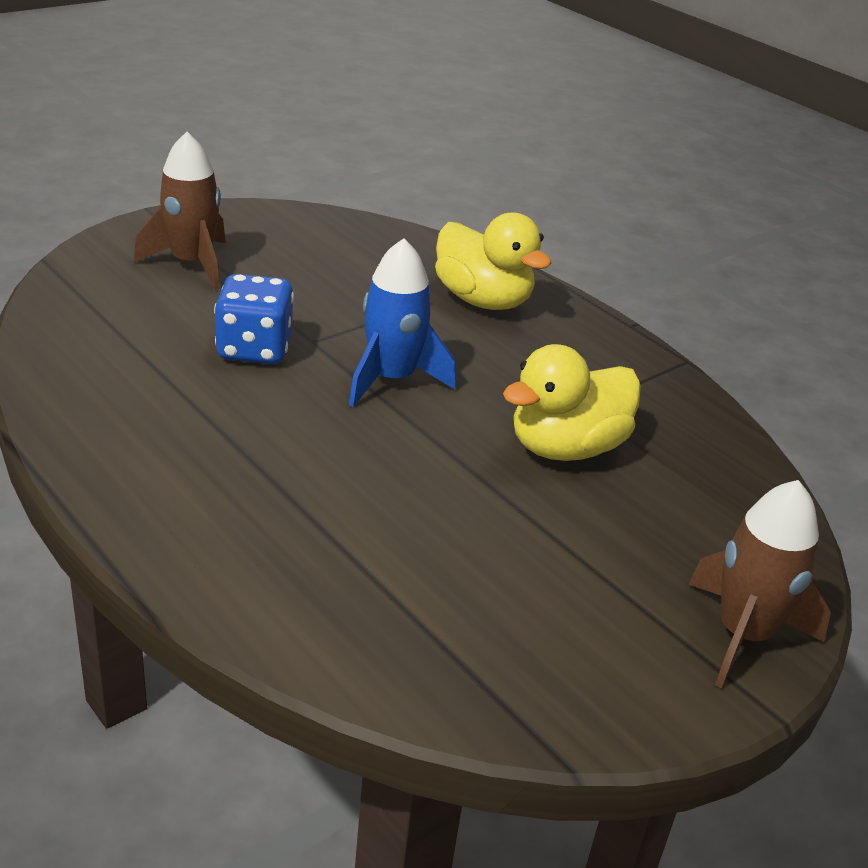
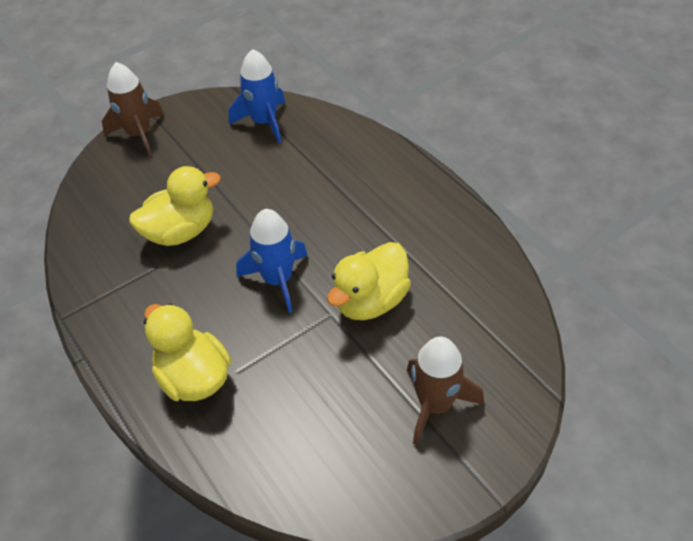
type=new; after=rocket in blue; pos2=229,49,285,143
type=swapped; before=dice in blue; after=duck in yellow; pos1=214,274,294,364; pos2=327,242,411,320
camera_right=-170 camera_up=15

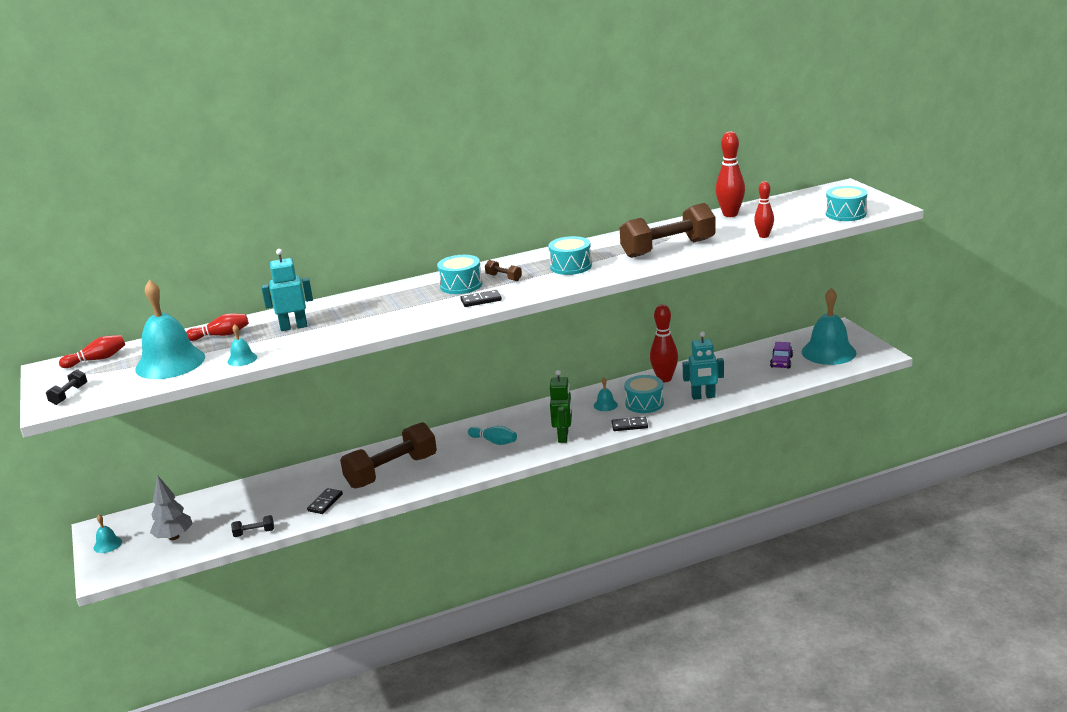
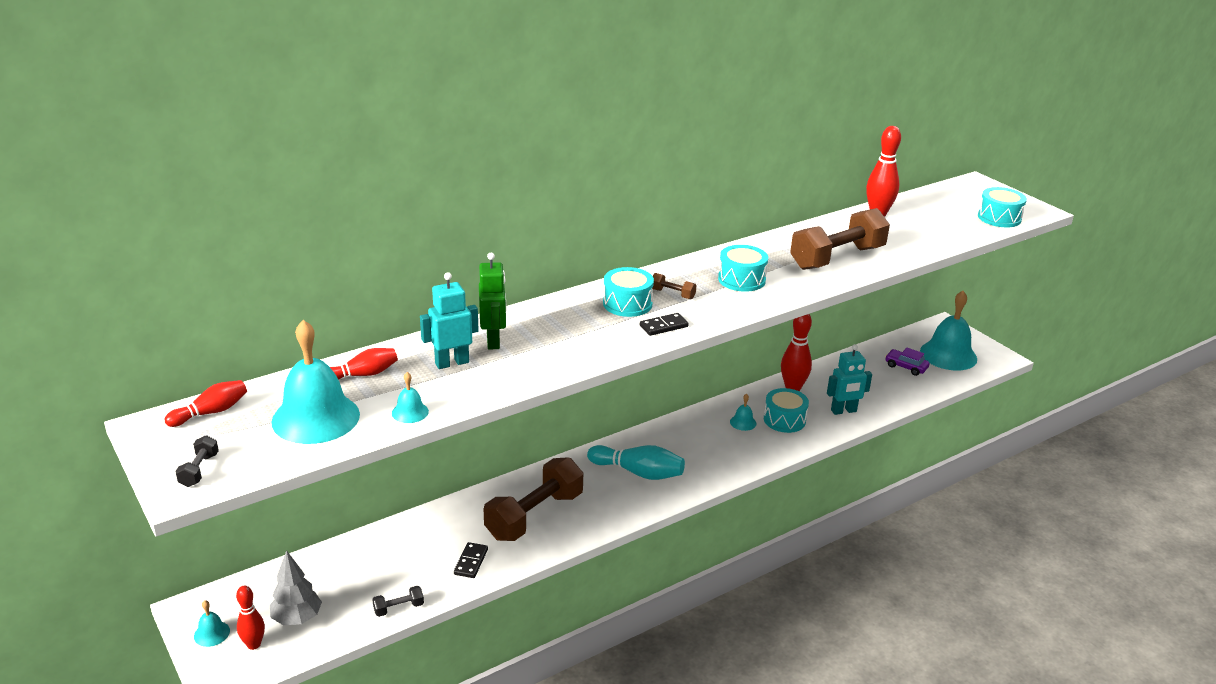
type=shifted; before=bowling pin in red; pos1=754,181,774,238; pos2=236,586,265,650
type=shifted; before=robot in green; pos1=550,370,572,443; pos2=479,253,507,350
type=scaled; before=bowling pin in turquoise; pos1=468,426,517,445; pos2=587,445,685,480; scale=1.57
type=rotated; before=car in purple; pos1=770,342,793,369; pos2=885,348,930,376; turn=120
type=gone; before=domino in black; pos1=612,417,648,431
camera_right=-15 camera_up=5

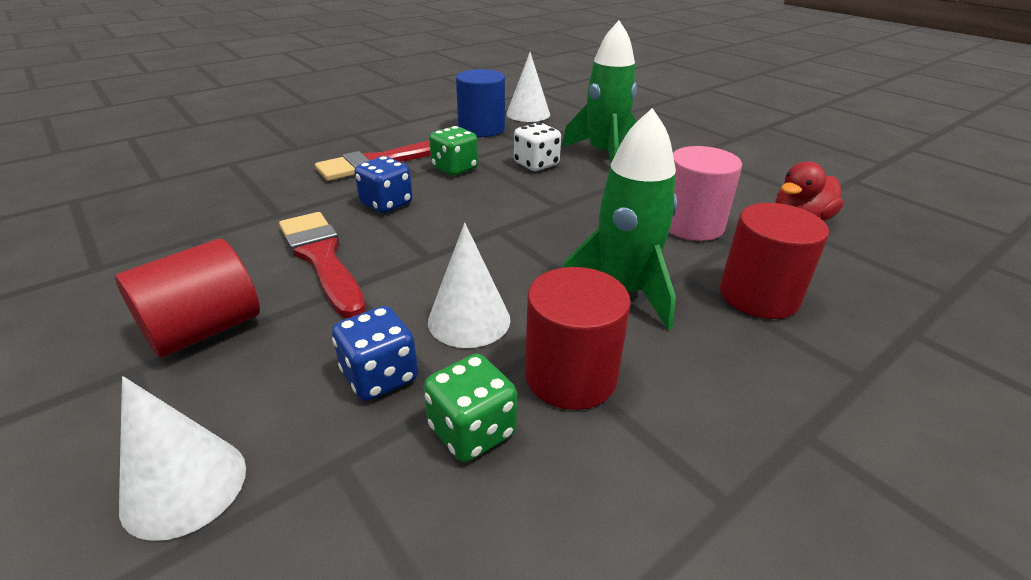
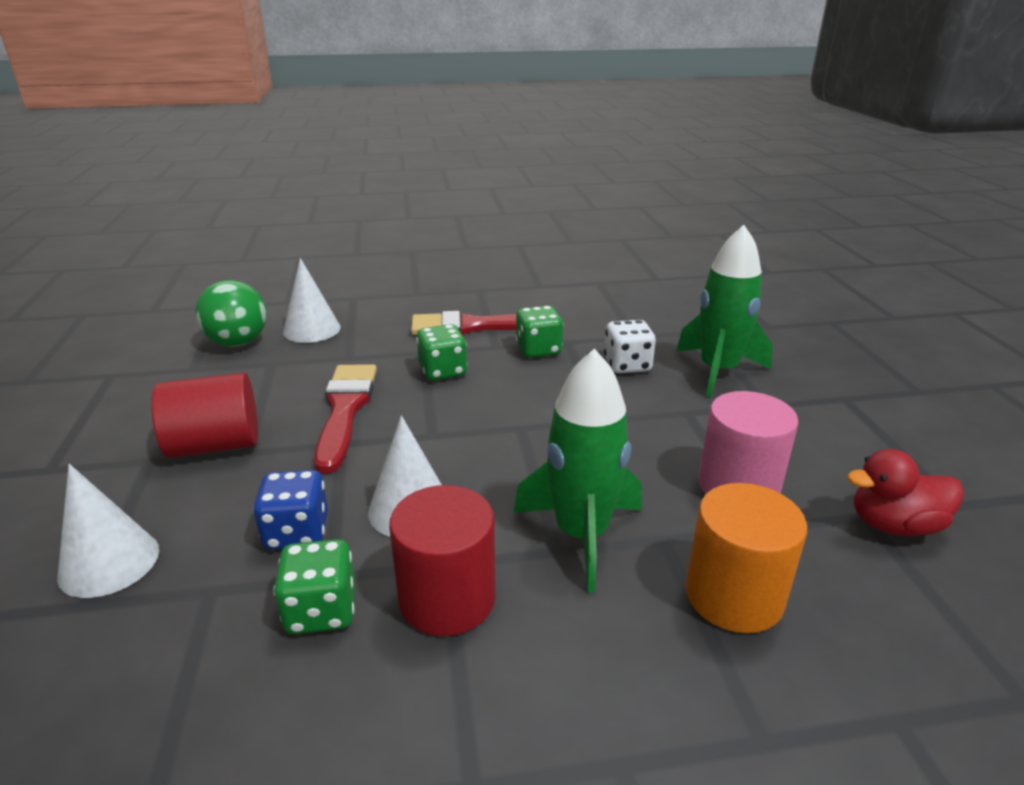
type=new; after=ball in green; pos2=195,280,267,347
type=shifted; before=cone in white; pos1=506,52,550,122; pos2=283,258,341,343
type=repainted; before=dice in blue; after=dice in green; pos1=354,156,412,213; pos2=416,324,467,381
type=repainted; before=cylinder in red; after=cylinder in orange; pos1=720,203,829,319; pos2=685,483,807,633
type=gone; before=cylinder in blue; pos1=456,69,505,137
camera_right=30 camera_up=-5

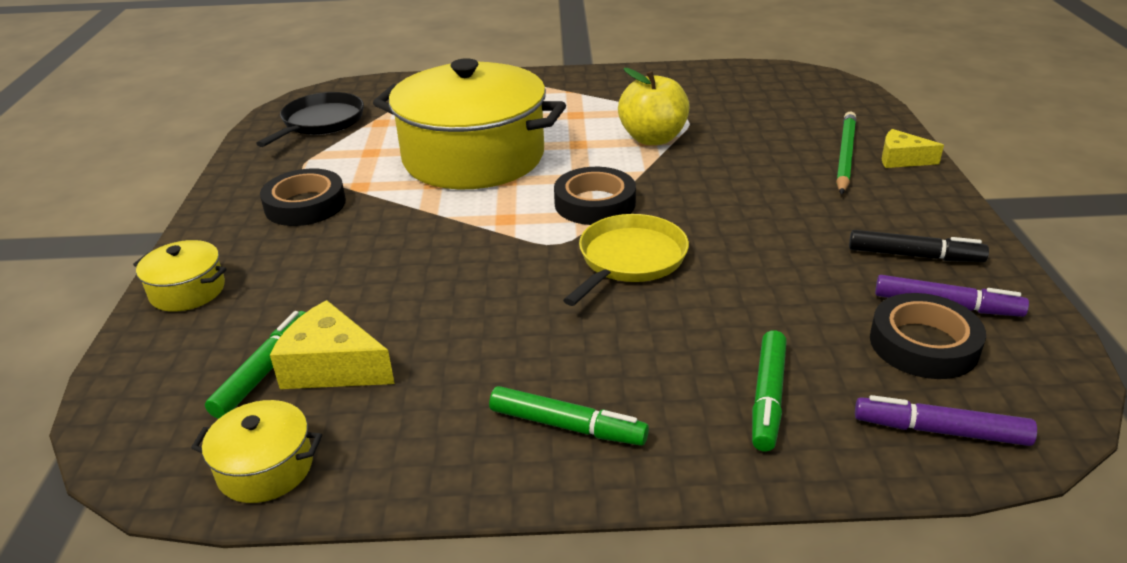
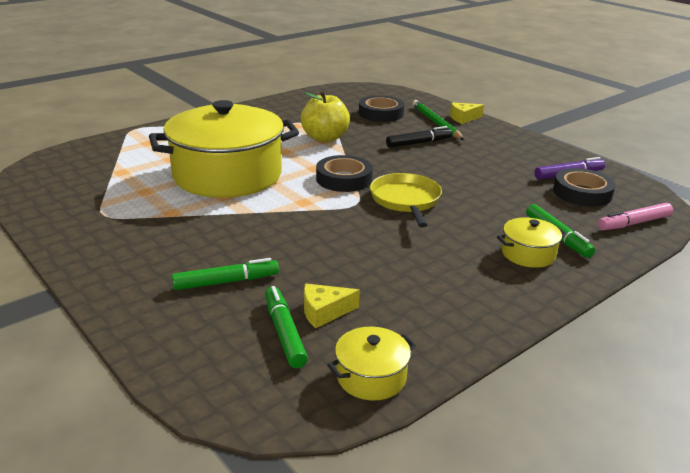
type=shifted; before=marker in green; pos1=489,386,649,446; pos2=172,258,279,290
type=scaled; before=cheese in yellow; pos1=270,300,395,389; pos2=304,284,360,328; scale=0.67
type=shifted; before=tape in black; pos1=260,169,346,226; pos2=359,96,404,122
type=shifted; before=marker in black; pos1=849,230,989,262; pos2=386,126,452,148
type=shifted; before=pot in yellow; pos1=133,240,226,312; pos2=497,217,567,268
type=repainted; before=marker in purple; after=marker in pink; pos1=855,395,1037,446; pos2=598,203,673,230
type=gone; before=pan in black; pos1=256,92,364,147
camera_right=-40 camera_up=-5

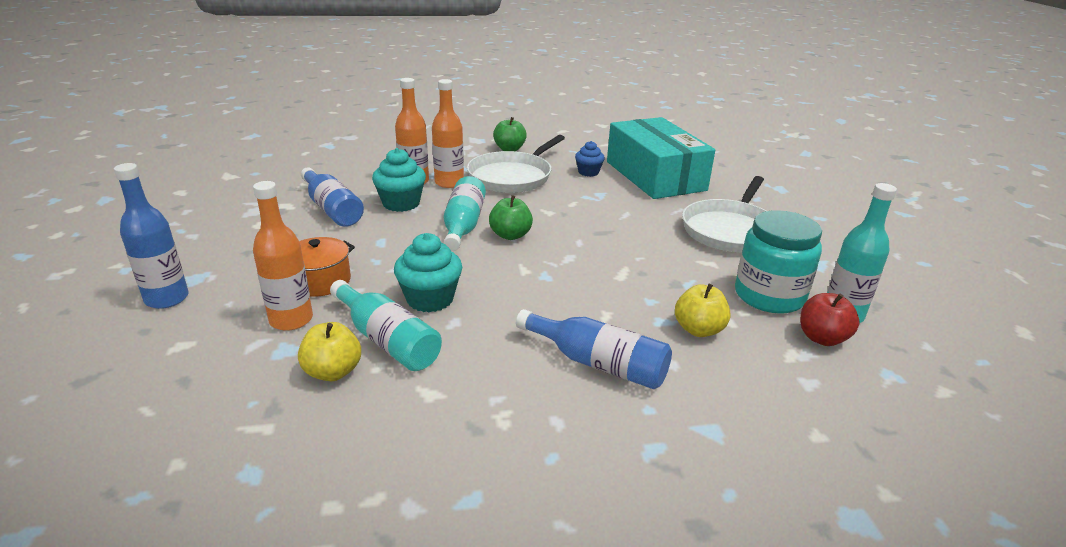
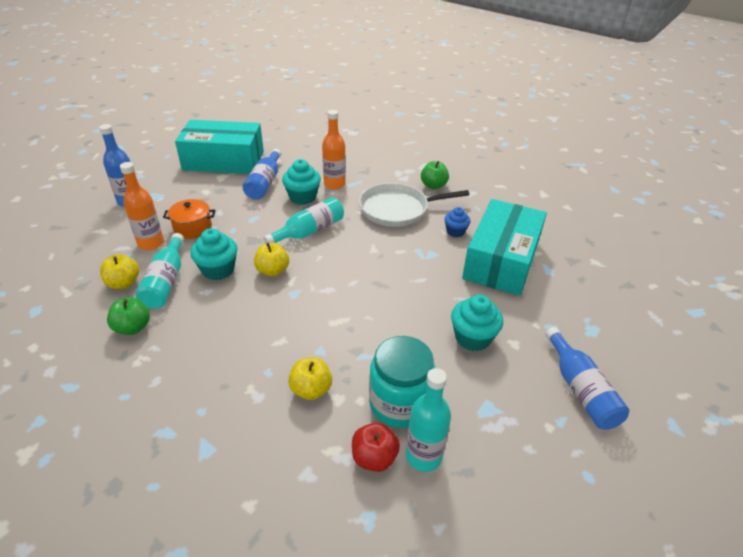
type=shifted; before=apple in green; pos1=489,195,533,240; pos2=107,297,150,335
type=new; after=box in turquoise; pos2=175,120,264,174
type=new; after=apple in yellow; pos2=254,243,289,276
type=swapped; before=pan in white; after=cupcake in turquoise; pos1=682,176,766,253; pos2=451,295,503,351
type=shifted; before=bottle in blue; pos1=516,309,672,389; pos2=545,327,629,430
type=gone; before=bottle in orange; pos1=432,79,464,188
camera_right=45 camera_up=10

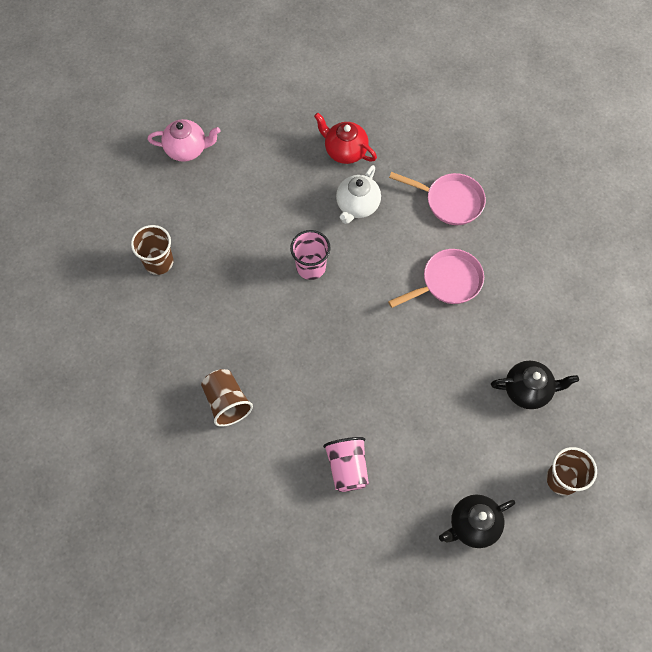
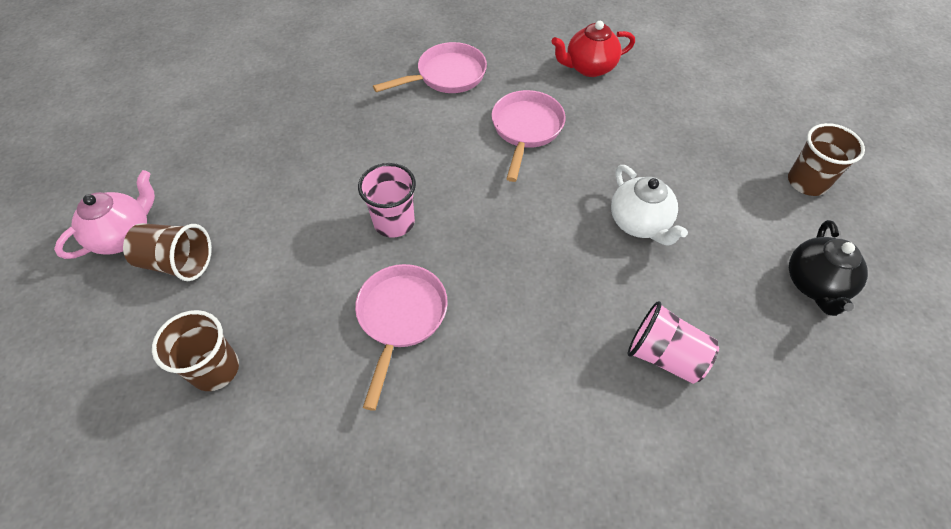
type=shifted; before=cup in brown; pos1=201,369,253,427; pos2=123,223,212,281
type=new; after=pan in pink; pos2=355,264,448,411
type=shifted; before=teapot in red; pos1=314,113,377,164; pos2=551,21,635,77
type=shifted; before=teapot in white; pos1=336,165,381,224; pos2=611,165,688,246
type=gone; before=teapot in black; pos1=491,361,579,409
camera_right=-50 camera_up=-10

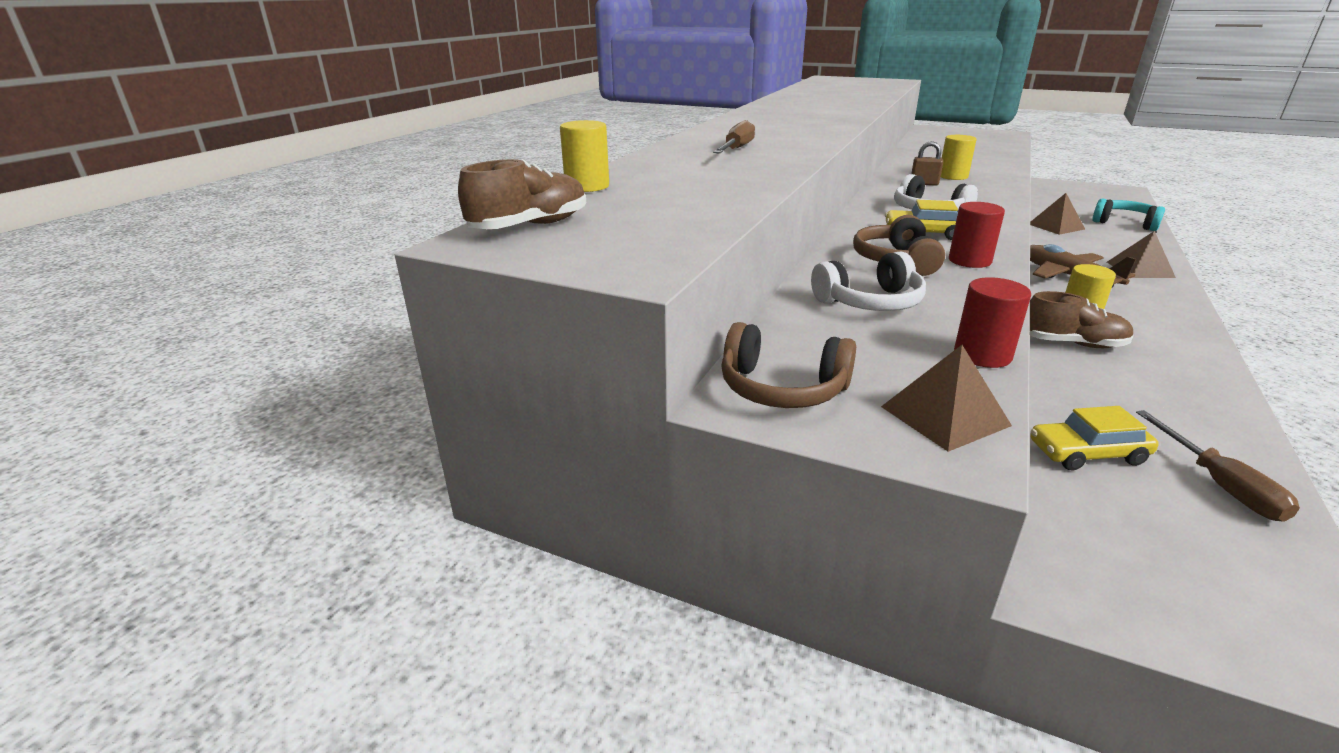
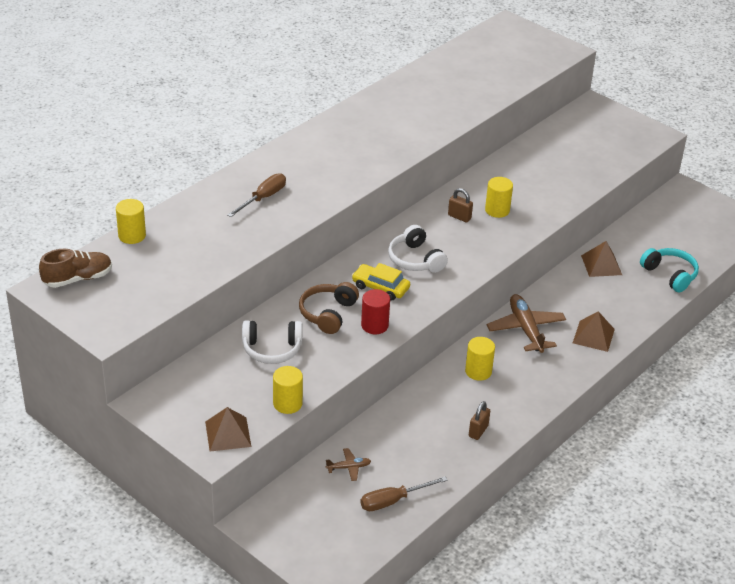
type=repainted; before=cylinder in red; after=cylinder in yellow; pos1=954,277,1031,368; pos2=273,366,303,414
type=swapped; before=car in yellow; after=plane in brown; pos1=1030,406,1159,471; pos2=325,448,371,481
type=rotated; before=screwdriver in brown; pos1=1136,410,1300,522; pos2=360,476,448,511; turn=60
type=new; after=padlock in brown; pos2=469,401,490,440
type=gone; before=headphones in brown; pos1=721,322,856,408
type=gone; before=shoe in brown; pos1=1030,291,1134,348
camera_right=15 camera_up=10

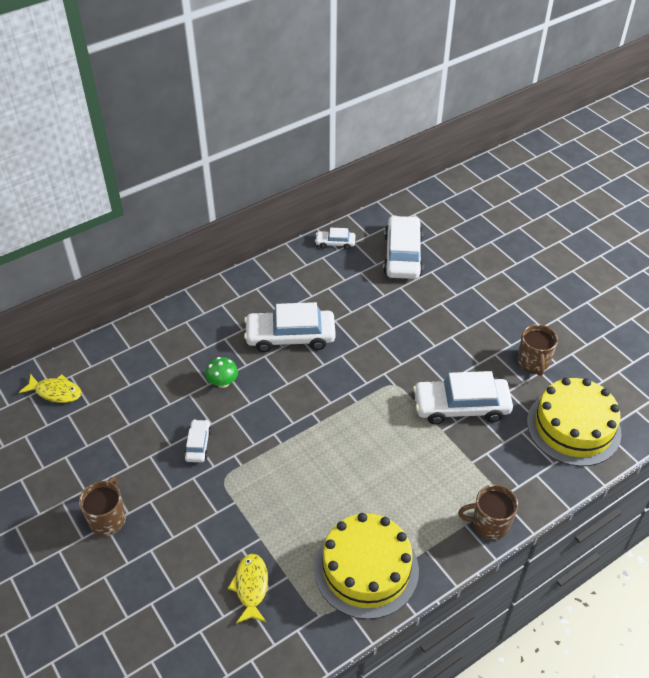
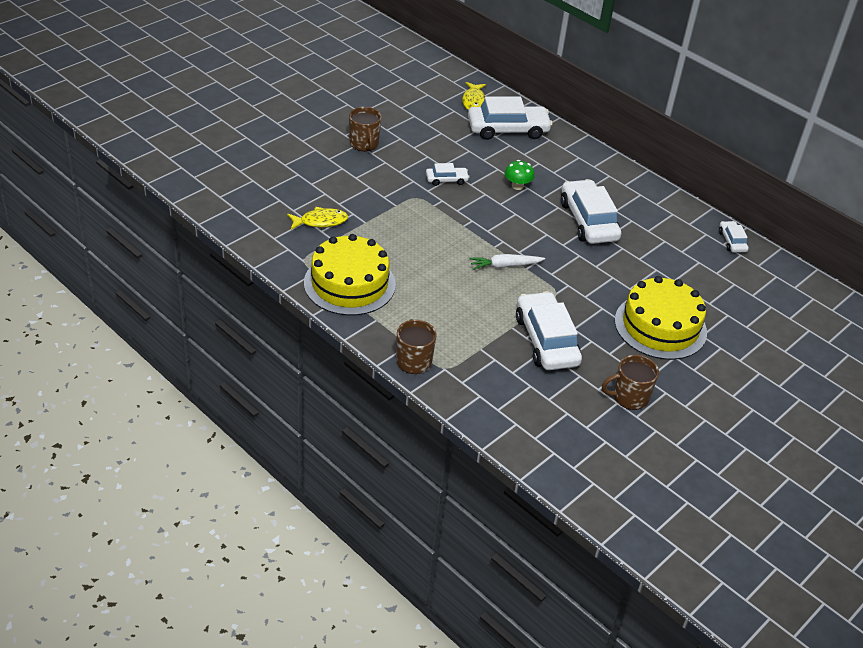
type=rotated; before=mug in brown; pos1=79,477,126,536; pos2=349,107,382,151; turn=75
type=shifted; before=car in white; pos1=383,215,423,279; pos2=468,96,552,140
type=new; after=carrot in white; pos2=469,254,545,270
type=shifted; before=cake in yellow; pos1=527,378,622,466; pos2=615,276,707,360
camera_right=75 camera_up=-5

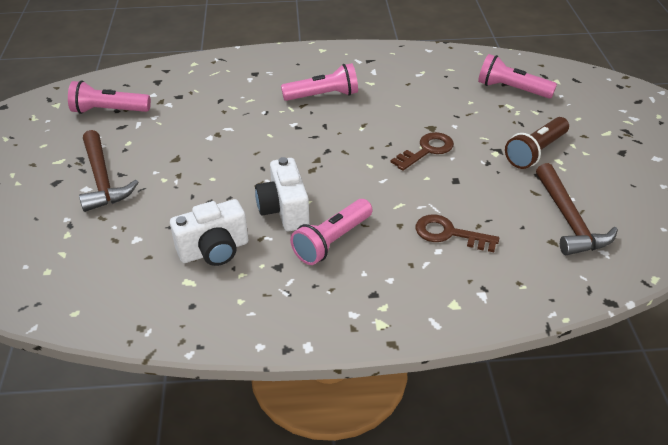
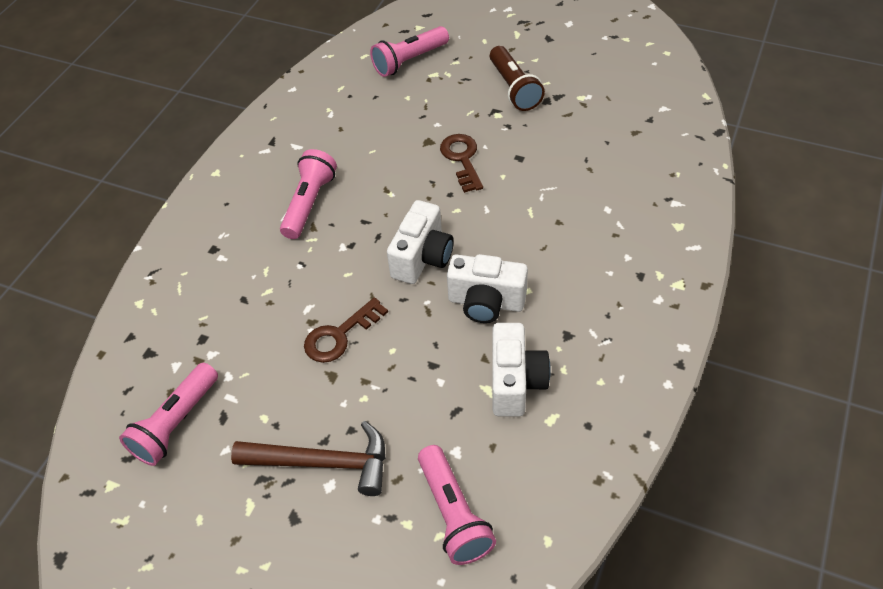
type=shifted; before=key in brown; pos1=415,214,499,252; pos2=304,297,388,363
type=new; after=camera in white; pos2=387,200,454,284
type=shifted; before=flashlight in pink; pos1=290,199,373,265; pos2=418,445,496,565
type=gone; before=hammer in brown; pos1=536,163,618,255
camera_right=-60 camera_up=10

